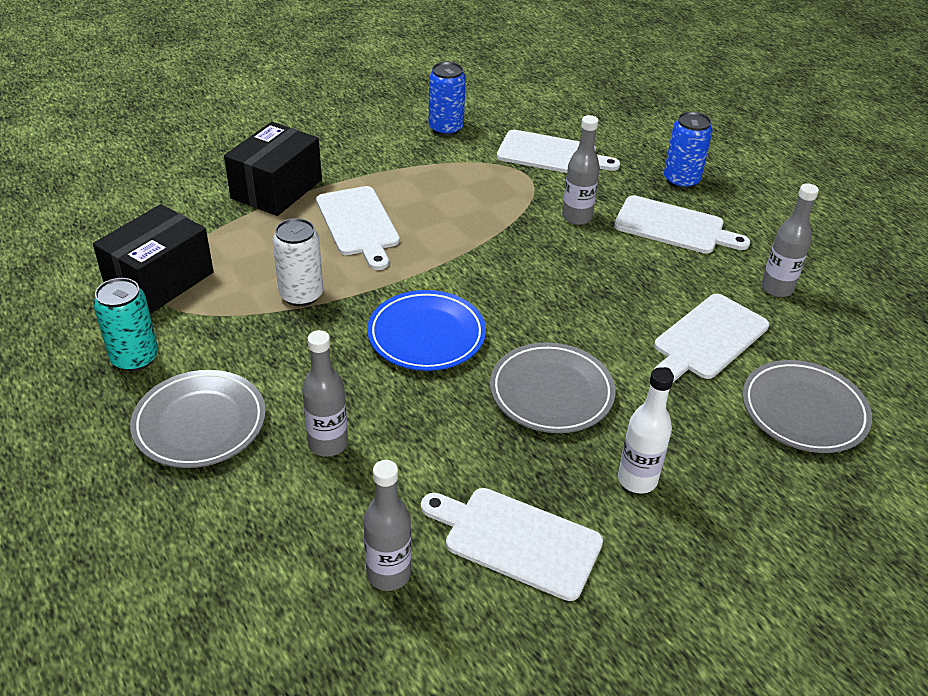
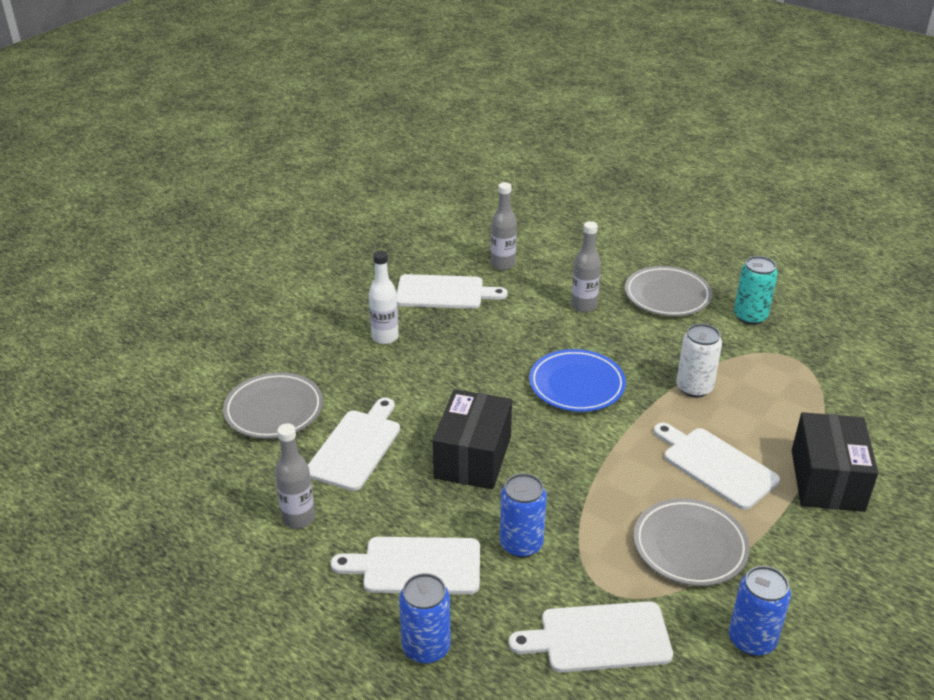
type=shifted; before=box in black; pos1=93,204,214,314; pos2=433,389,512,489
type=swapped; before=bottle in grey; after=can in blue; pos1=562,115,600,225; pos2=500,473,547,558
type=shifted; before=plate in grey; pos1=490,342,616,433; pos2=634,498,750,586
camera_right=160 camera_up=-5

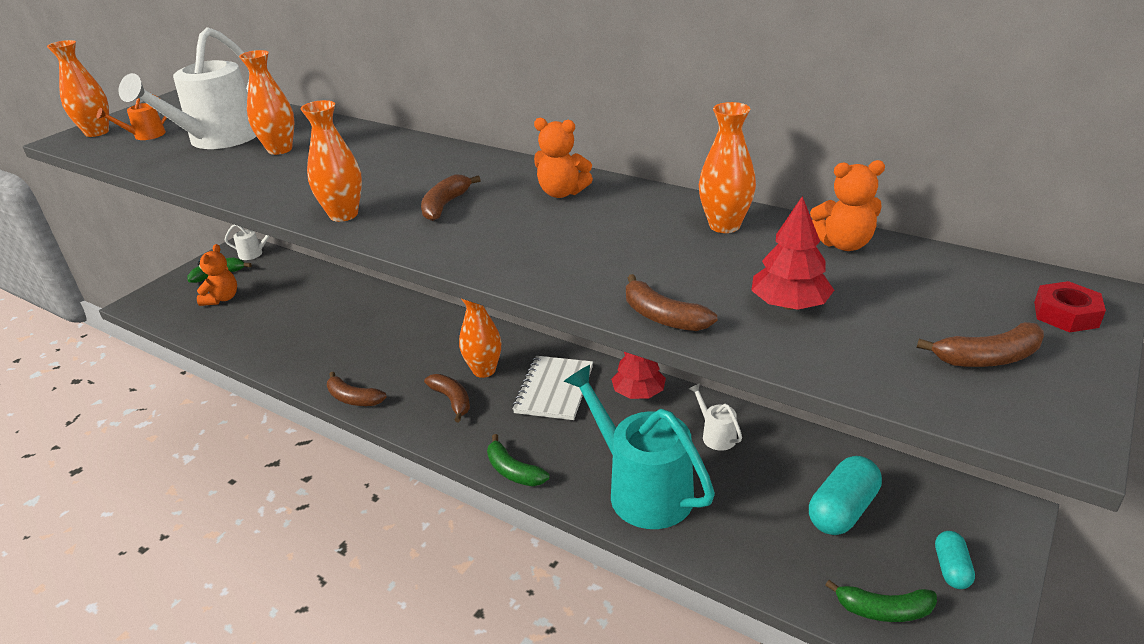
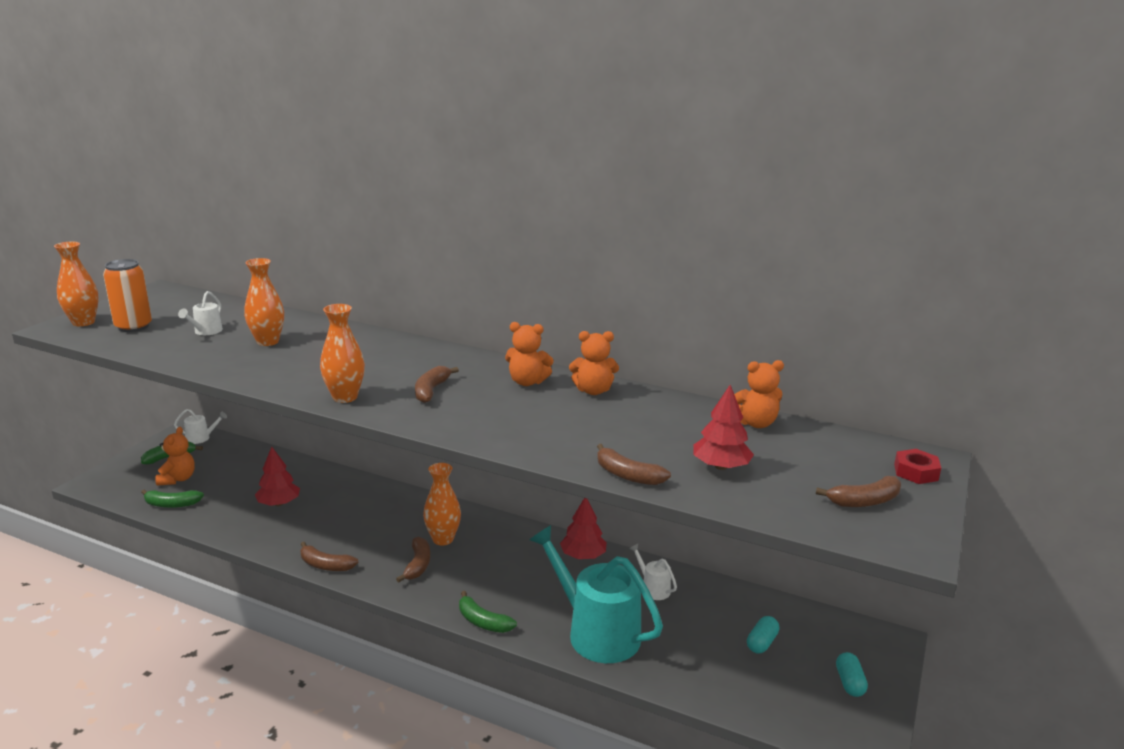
type=swapped; before=watering can in orange; after=can in orange; pos1=97,92,167,140; pos2=103,259,152,332
type=shifted; before=banana in green; pos1=825,580,937,622; pos2=141,490,204,508
type=scaled; before=watering can in white; pos1=118,27,257,149; pos2=178,291,223,335; scale=0.43
type=new; after=tree in red; pos2=255,447,300,506
type=rotated; before=banana in brown; pos1=424,374,470,422; pos2=396,537,430,583; turn=45
type=new; after=teddy bear in orange; pos2=569,331,619,395
type=scaled; before=capsule in turquoise; pos1=809,456,882,535; pos2=747,616,779,654; scale=0.59
type=gone; before=notebook in white; pos1=512,356,593,420
type=gone; before=vase in orange; pos1=699,102,756,233
camera_right=-10 camera_up=-10

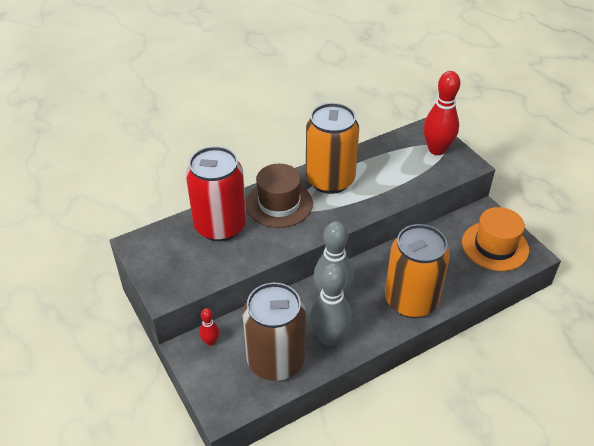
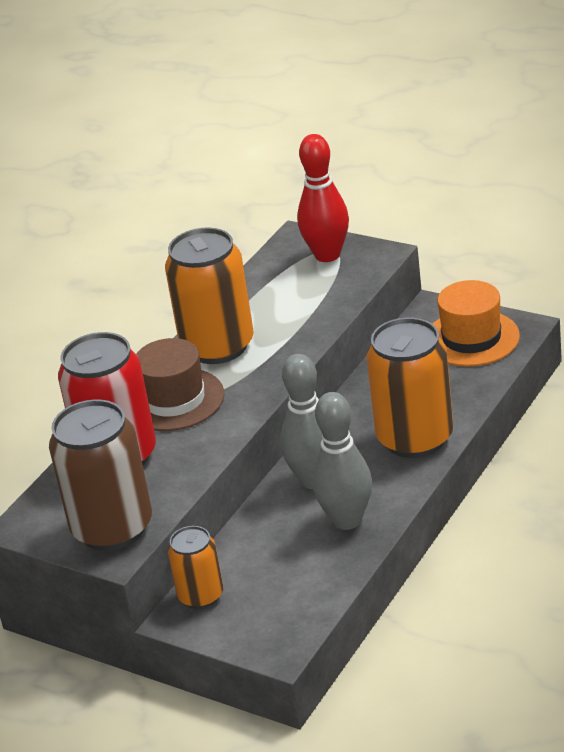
type=shifted; before=can in brown; pos1=242,283,306,381; pos2=49,399,152,551
type=swapped; before=bowling pin in red; after=can in orange; pos1=199,308,219,346; pos2=168,526,223,609
camera_right=-25 camera_up=-10

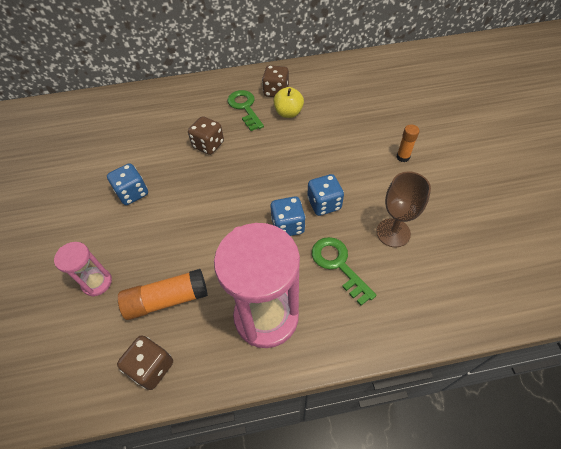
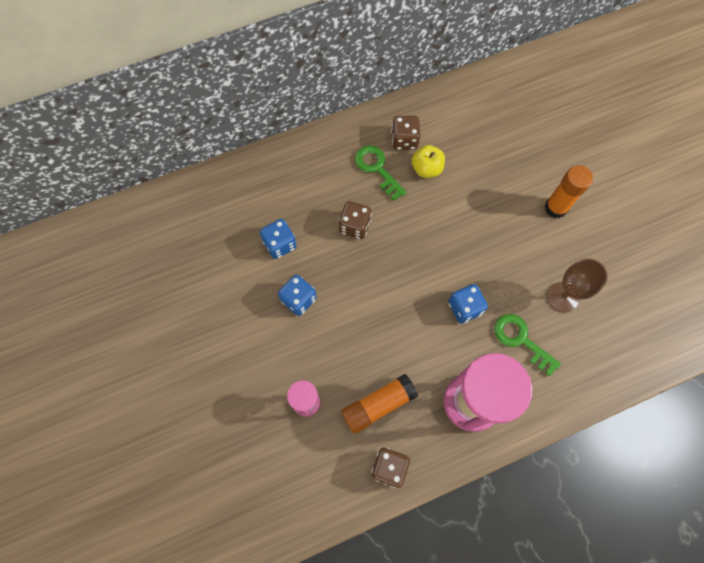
type=shifted; before=dice in blue; pos1=307,174,344,216; pos2=260,219,297,259
type=scaled; before=glue stick in orange; pos1=396,125,420,162; pos2=545,165,593,218; scale=1.71
camera_right=-15 camera_up=15

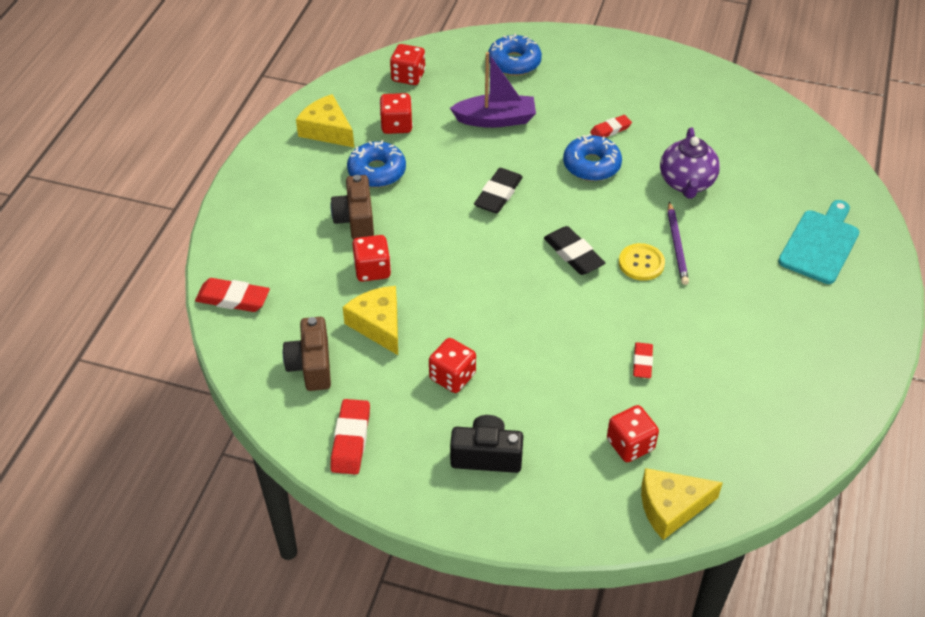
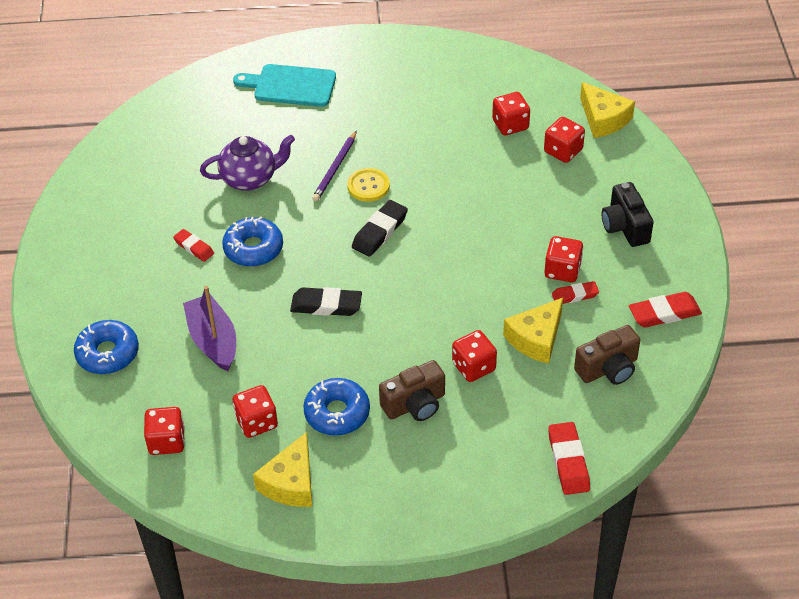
type=rotated; before=pencil in purple; pos1=668,202,689,285; pos2=312,131,357,201; turn=135
type=new; after=dice in red; pos2=492,92,530,135
type=shifted; before=eraser in red; pos1=633,342,653,378; pos2=552,281,599,304
camera_right=-110 camera_up=0

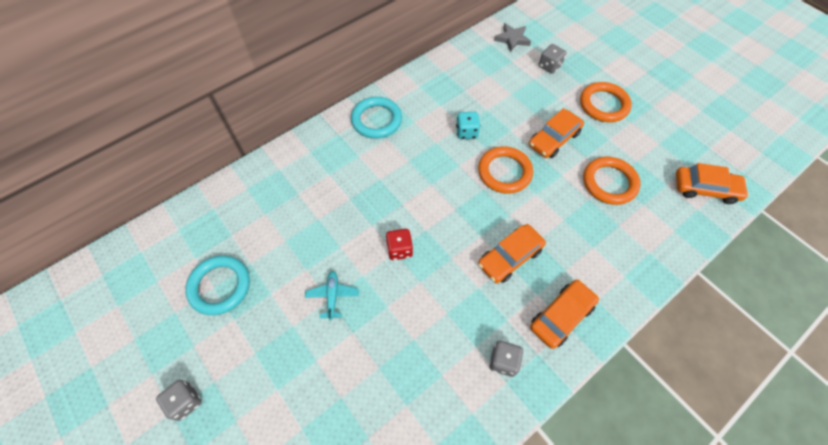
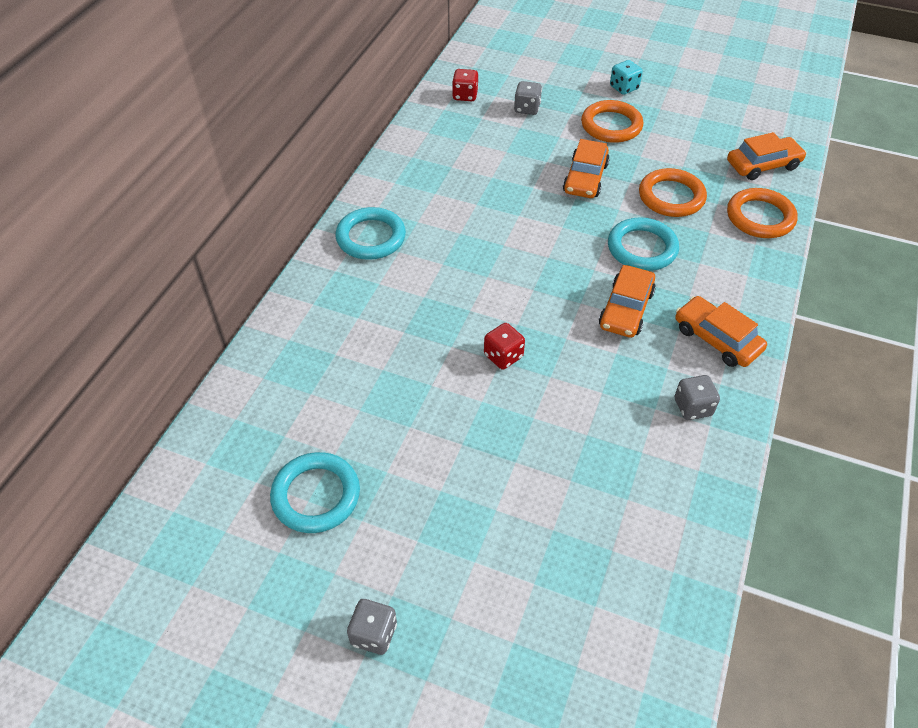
type=swapped; before=star in grey; after=dice in red; pos1=494,23,531,52; pos2=452,69,478,101
type=new; after=ring in turquoise; pos2=608,217,679,271
type=shifted; before=dice in turquoise; pos1=456,112,480,139; pos2=610,60,643,95
type=rotated; before=car in orange; pos1=530,280,599,349; pos2=675,296,767,367; turn=-60
type=shifted; before=ring in orange; pos1=478,146,533,194; pos2=727,188,798,238
type=gone; before=plane in turquoise; pos1=305,271,359,321
camera_right=-30 camera_up=-10

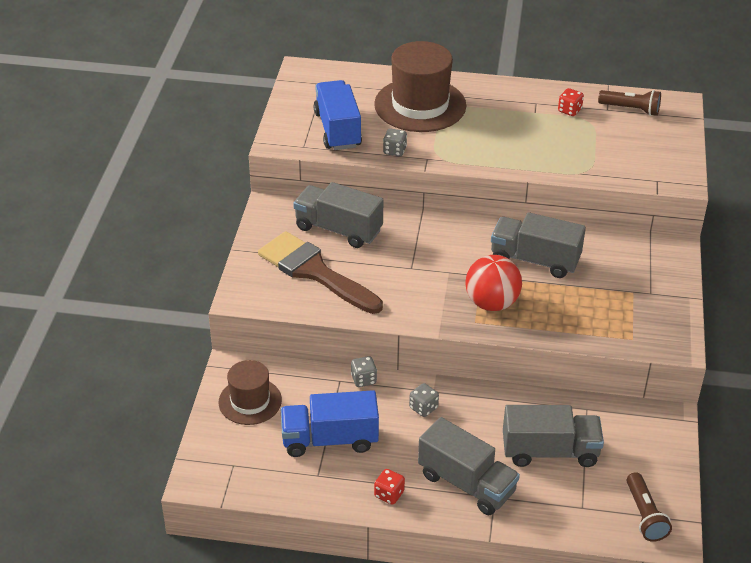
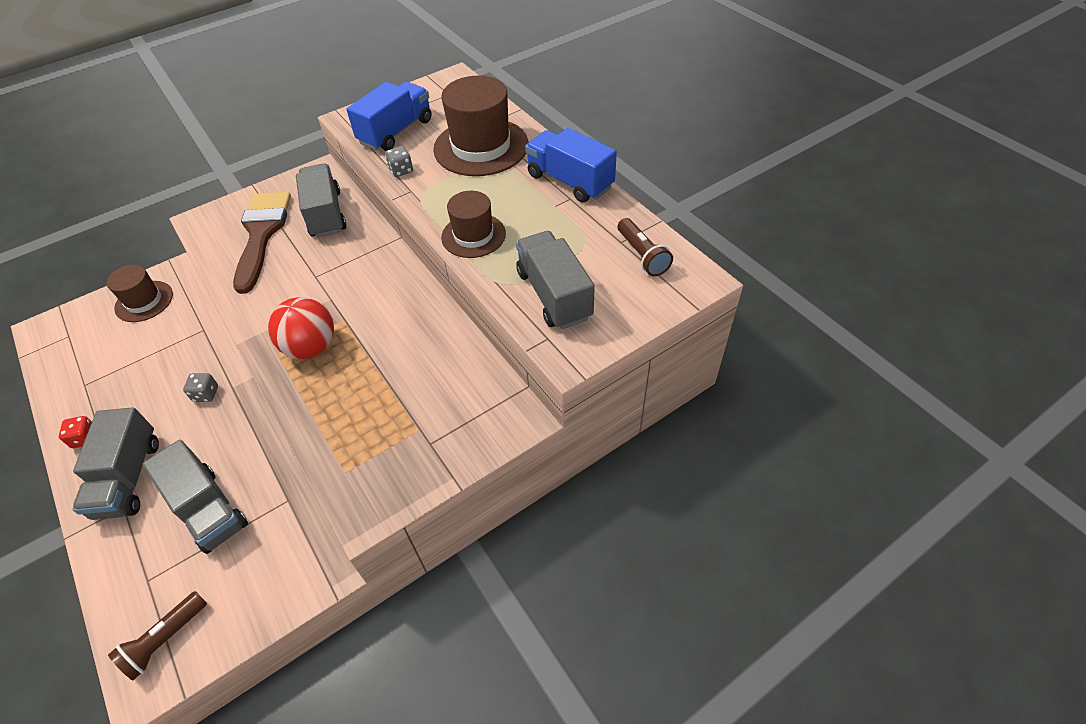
type=new; after=hat in brown; pos2=441,191,506,258
type=shifted; before=truck in grey; pos1=491,212,586,278; pos2=516,231,595,329
type=shifted; before=truck in blue; pos1=281,390,379,457; pos2=525,128,617,203
type=gone; before=dice in grey; pos1=351,356,377,387
type=gone; before=dice in red; pos1=558,88,584,116
camera_right=50 camera_up=10

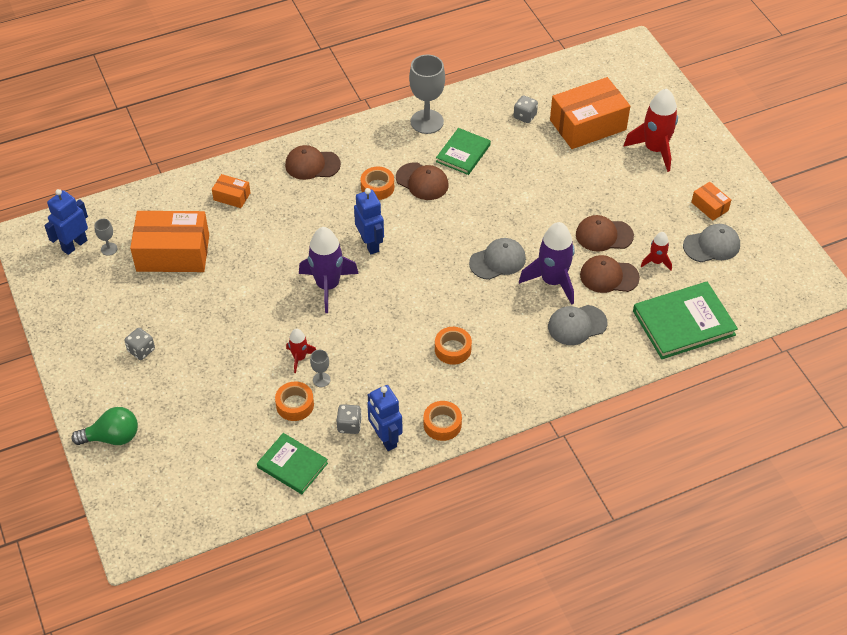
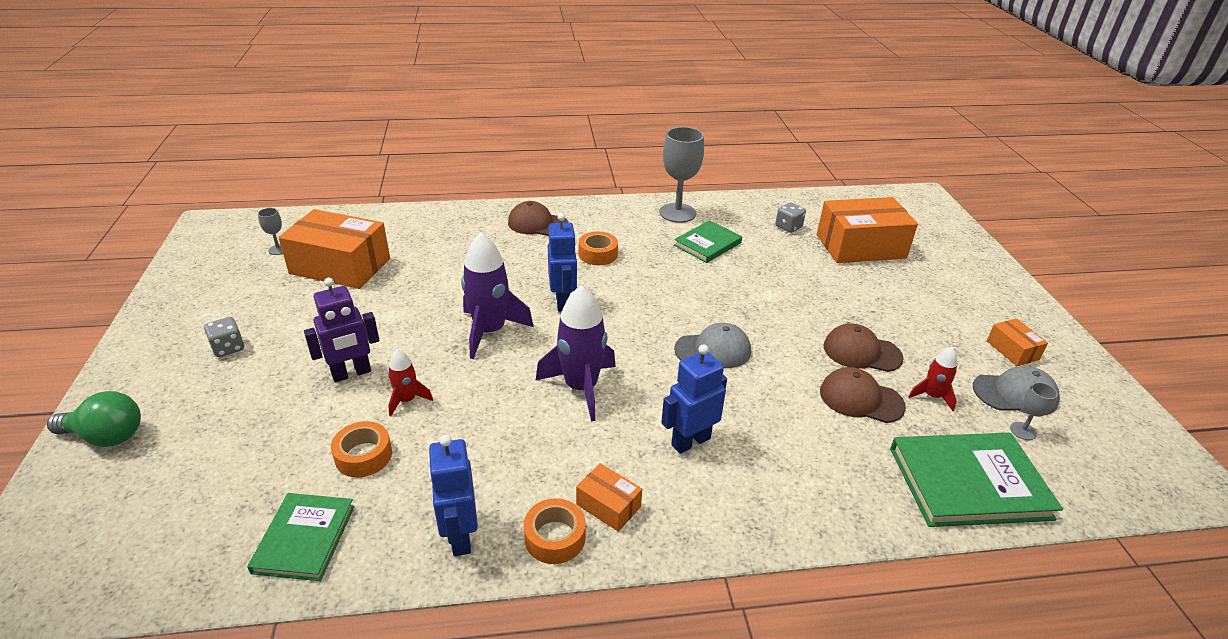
type=rotated; before=book in green; pos1=257,433,328,494; pos2=247,493,355,581; turn=45
type=new; after=robot in purple; pos2=304,278,379,382
type=shifted; before=rocket in purple; pos1=519,222,575,305; pos2=536,285,616,421
type=shifted; before=box in orange; pos1=212,174,250,208; pos2=576,463,642,532
type=shifted; before=robot in blue; pos1=44,189,88,255; pos2=661,344,727,454
type=shifted; before=goblet in grey; pos1=310,350,330,387; pos2=1010,382,1058,440
type=gone; before=dice in grey; pos1=337,404,362,434
type=gone; before=cap in brown; pos1=396,162,449,200
type=gone; before=tape in orange; pos1=435,327,472,365
type=gone; before=cap in grey; pos1=548,305,607,345
type=gone; before=rocket in red; pos1=623,88,678,172
camera_right=15 camera_up=-15

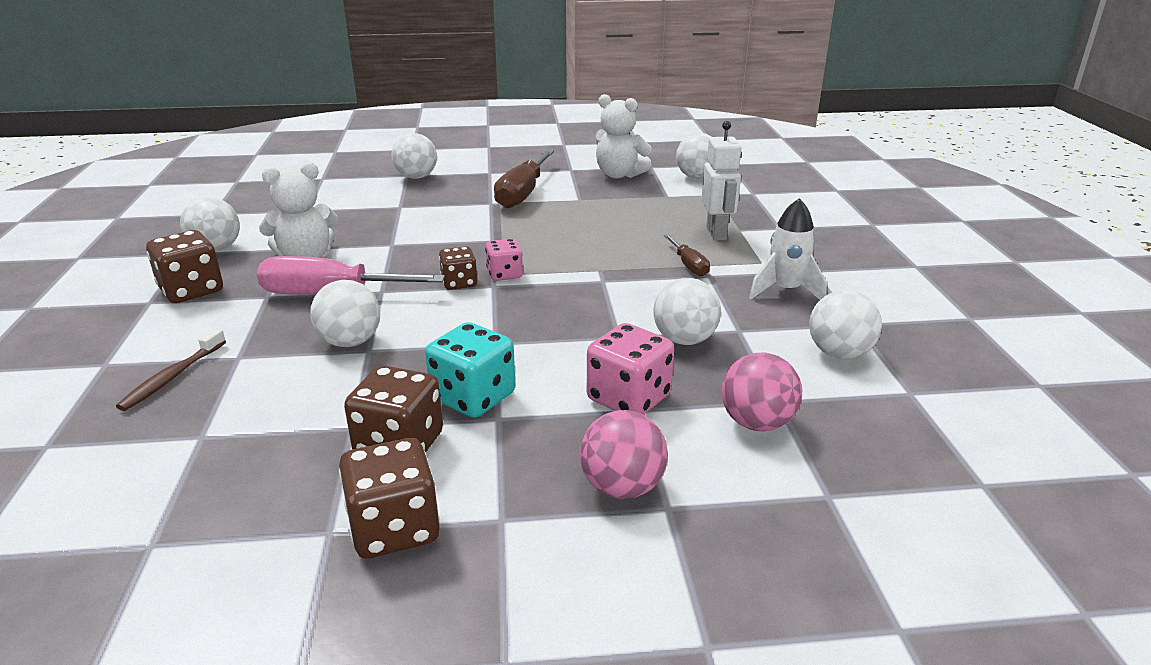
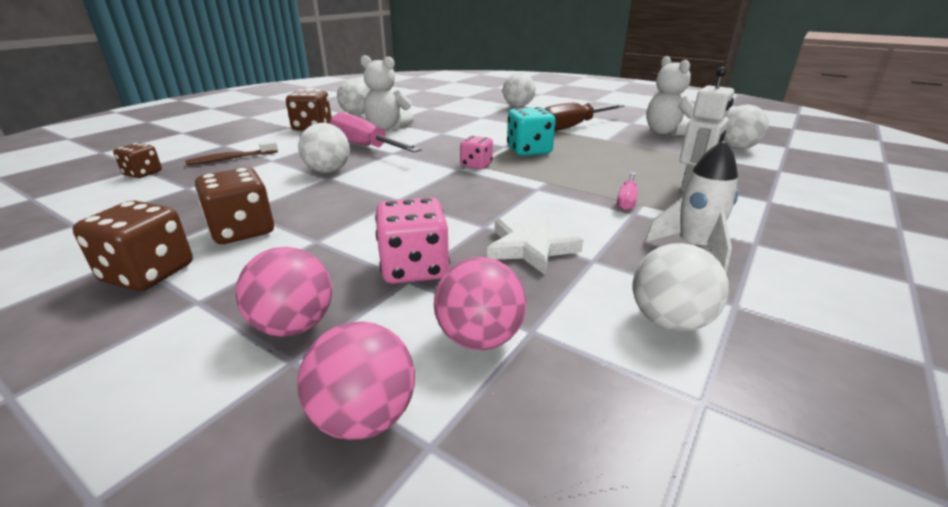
type=shifted; before=dice in brown; pos1=439,247,478,290; pos2=113,143,162,178
type=new; after=ball in pink; pos2=297,321,415,440
type=swapped; before=ball in white; after=star in white; pos1=653,278,721,345; pos2=487,215,583,275
type=shifted; before=dice in turquoise; pos1=425,322,515,418; pos2=507,107,556,156
type=repainted; before=screwdriver in brown; after=screwdriver in pink; pos1=664,234,710,276; pos2=617,172,638,211
camera_right=40 camera_up=0

